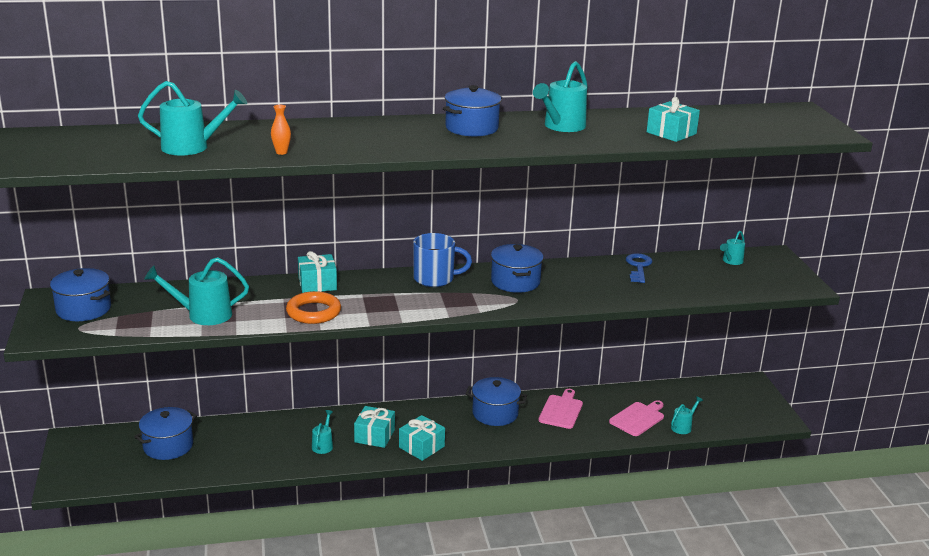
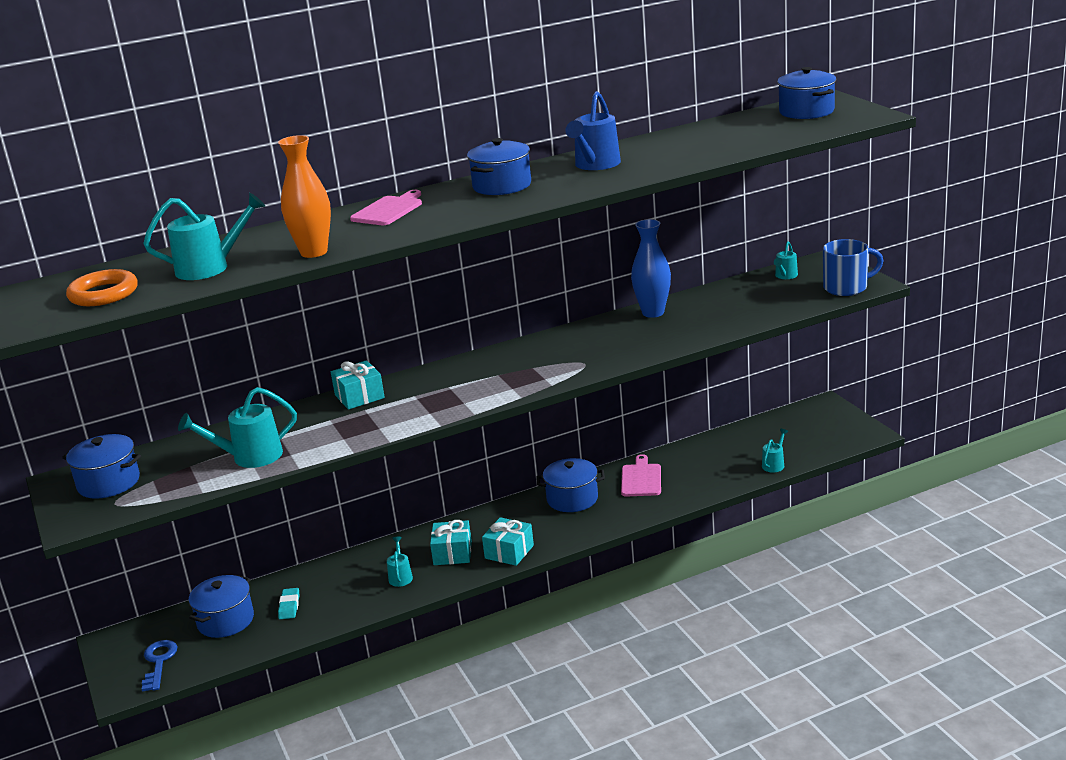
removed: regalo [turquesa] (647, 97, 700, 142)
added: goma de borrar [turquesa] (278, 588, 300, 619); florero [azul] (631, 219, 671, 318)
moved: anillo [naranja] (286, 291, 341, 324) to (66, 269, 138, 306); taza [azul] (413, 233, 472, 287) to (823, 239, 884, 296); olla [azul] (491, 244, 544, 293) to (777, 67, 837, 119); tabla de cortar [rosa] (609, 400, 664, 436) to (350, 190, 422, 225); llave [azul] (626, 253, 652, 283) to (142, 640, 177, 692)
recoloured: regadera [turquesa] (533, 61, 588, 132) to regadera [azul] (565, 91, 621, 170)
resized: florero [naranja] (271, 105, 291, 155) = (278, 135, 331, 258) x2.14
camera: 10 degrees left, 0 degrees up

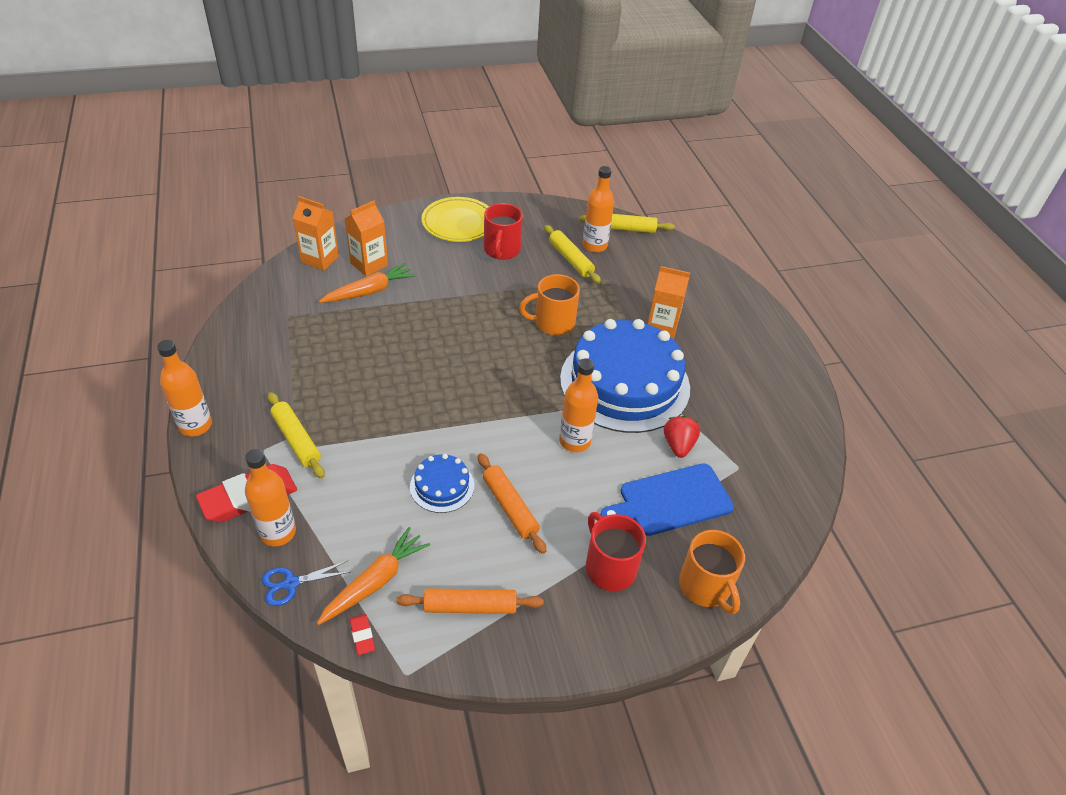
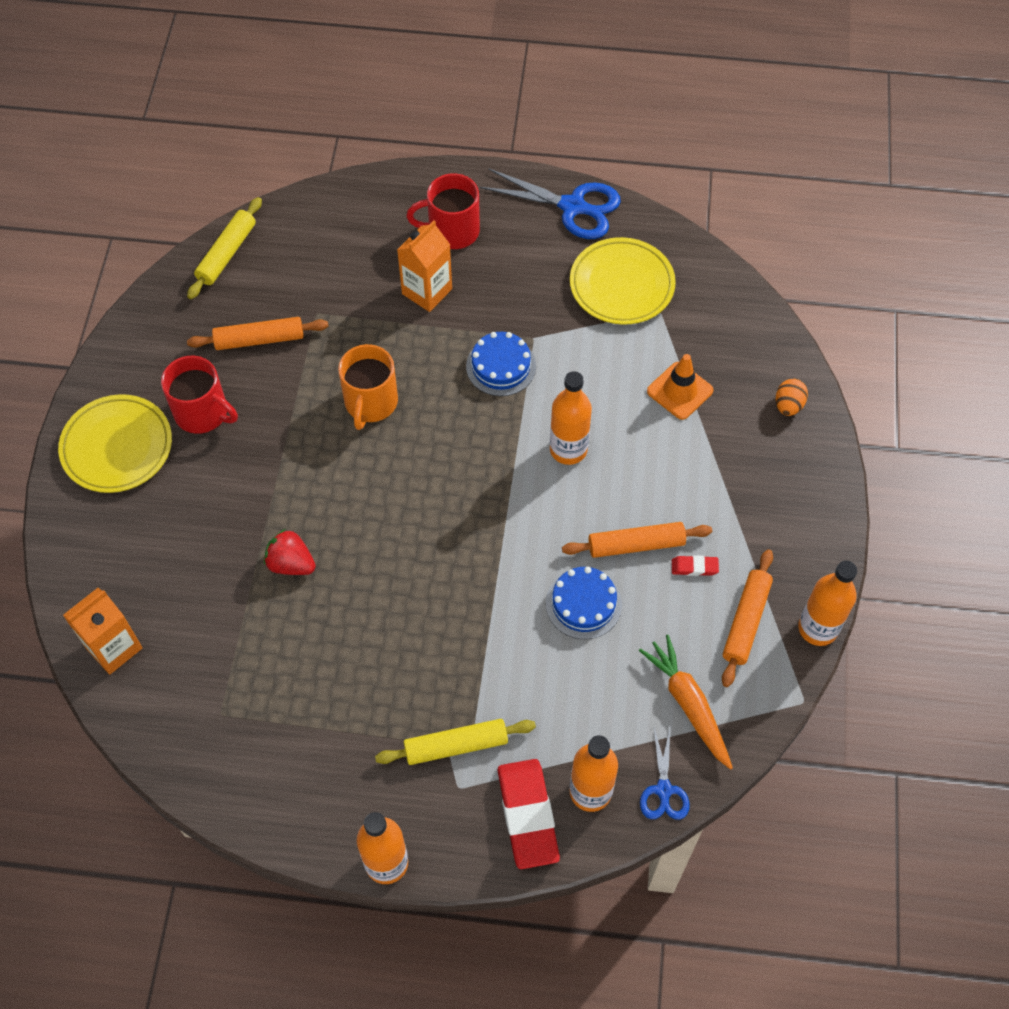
removed: zanahoria [naranja] (319, 263, 415, 303); cartón de leche [naranja] (345, 201, 388, 276)
added: tijeras [azul] (480, 168, 621, 239); plato [amarillo] (570, 237, 676, 325)
moved: goma de borrar [rojo] (350, 614, 375, 655) to (672, 555, 719, 576); botella [naranja] (583, 166, 614, 252) to (798, 561, 857, 646); taza [rojo] (586, 512, 646, 591) to (406, 173, 480, 249); fresa [rojo] (664, 416, 700, 458) to (264, 529, 316, 575)
replaced: tabla de cortar [azul] (600, 463, 734, 536) to cono de tráfico [naranja] (647, 354, 713, 420); taza [naranja] (679, 530, 745, 614) to huevo [naranja] (776, 379, 808, 416)
recoloured: rodillo [amarillo] (544, 225, 601, 284) to rodillo [naranja] (187, 317, 329, 350)
resized: tarta [azul] (560, 319, 690, 433) = (466, 332, 536, 396) x0.44
camera: 65 degrees left, 15 degrees up

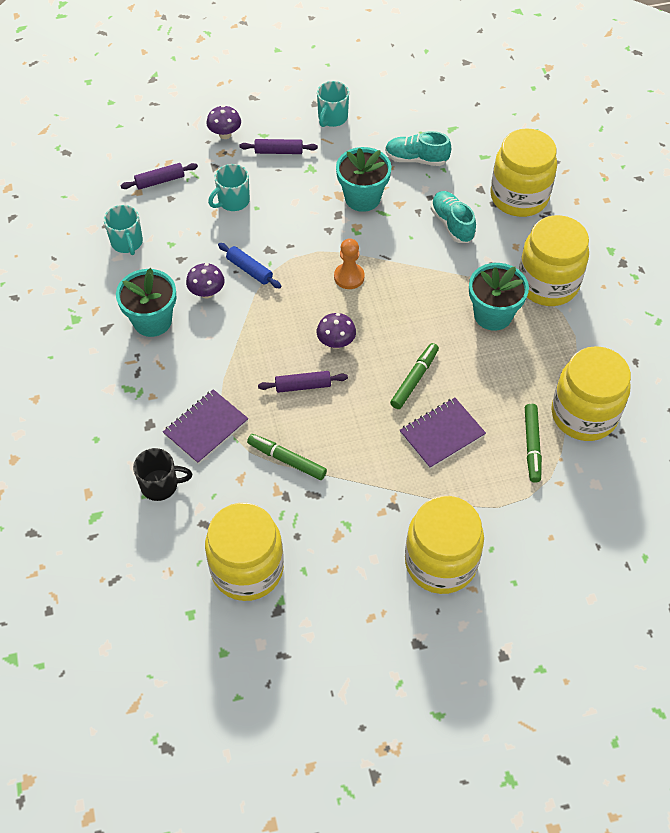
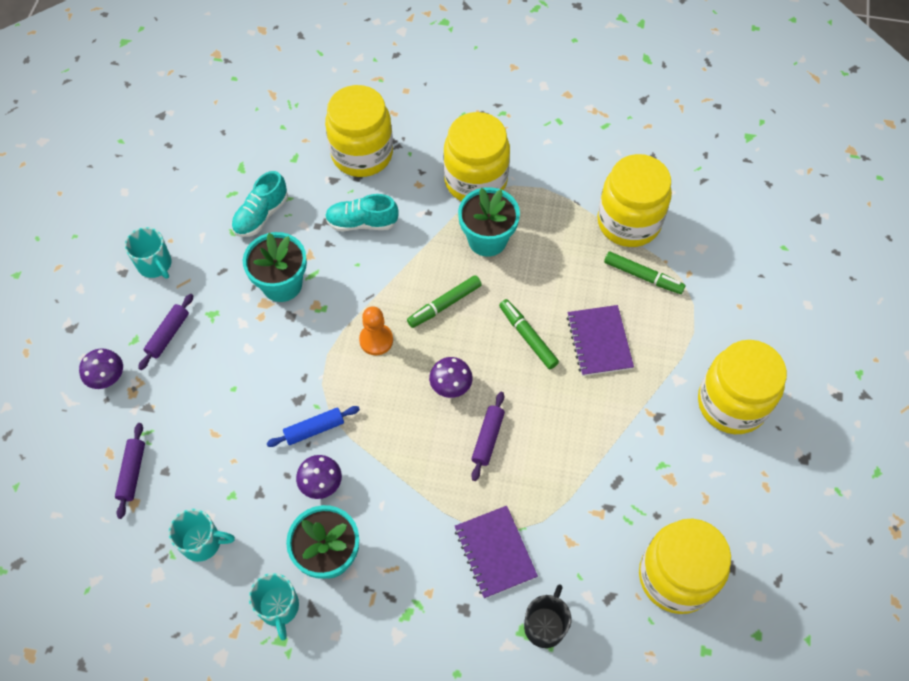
moved: taza [turquesa] (208, 164, 250, 211) to (249, 573, 299, 641); rotulador [verde] (247, 434, 327, 480) to (407, 275, 482, 328)
camera: 65 degrees left, 5 degrees up

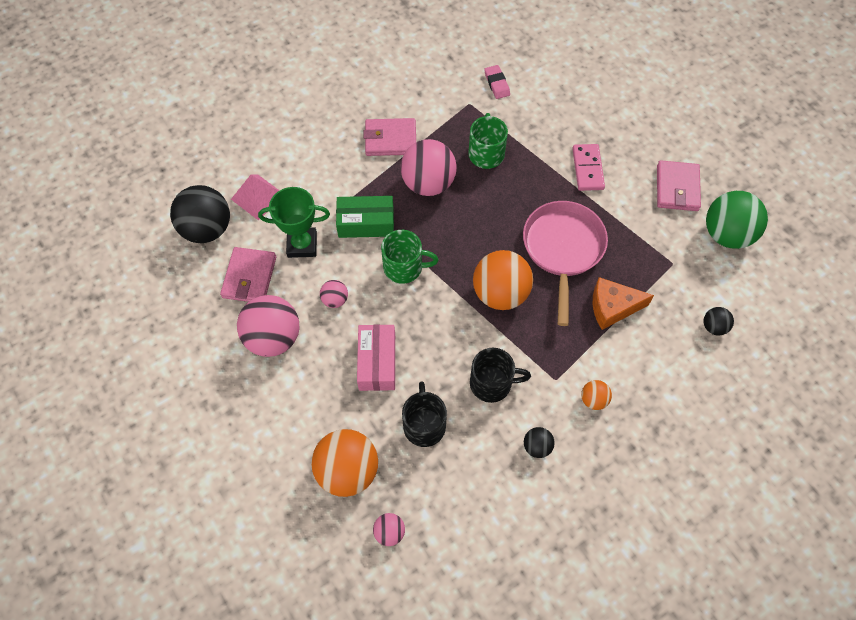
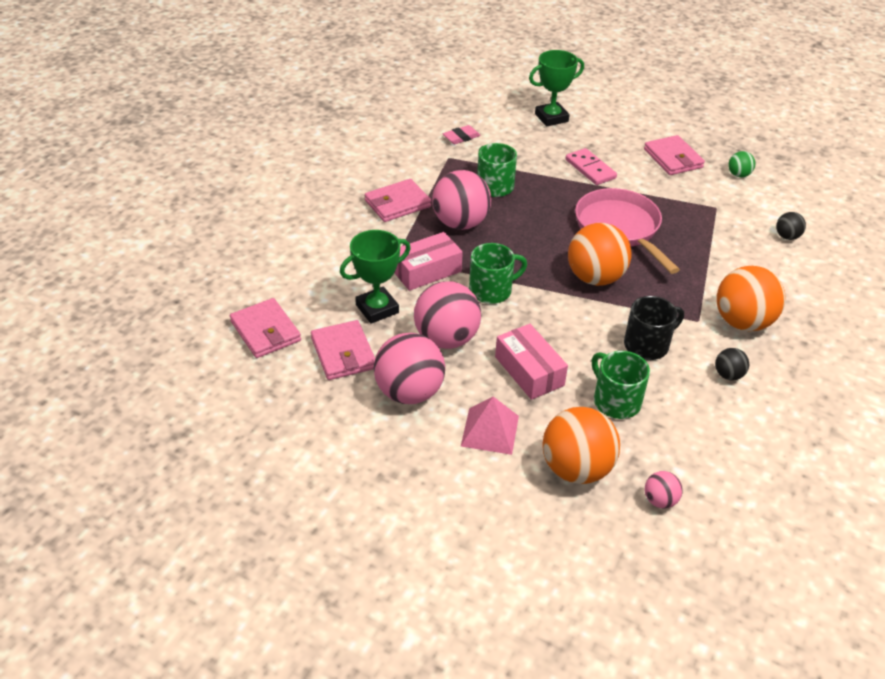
removed: queso [naranja] (593, 277, 654, 330)
added: trofeo [verde] (529, 50, 584, 127)
moved: pirámide [rosa] (231, 175, 280, 220) to (461, 397, 519, 455)
replaced: pelota [negro] (170, 185, 230, 243) to cartera [rosa] (230, 298, 301, 358)
recoloured: caja [verde] (336, 196, 394, 238) to caja [rosa] (395, 232, 463, 291); taza [negro] (402, 381, 447, 447) to taza [verde] (592, 351, 650, 419)
turned: goma de borrar [rosa] (484, 65, 510, 99) = (443, 125, 481, 144) 75 degrees counterclockwise
resized: pelota [rosa] (320, 280, 348, 308) = (414, 281, 481, 349) x2.10; pelota [naranja] (581, 380, 612, 410) = (716, 266, 785, 331) x2.10; pelota [verde] (706, 191, 768, 249) = (728, 151, 756, 177) x0.48
camera: 30 degrees left, 20 degrees down

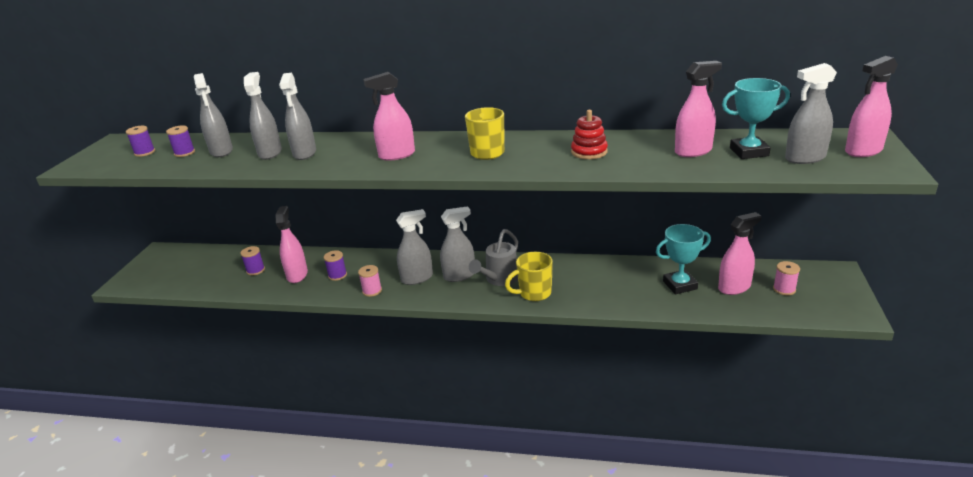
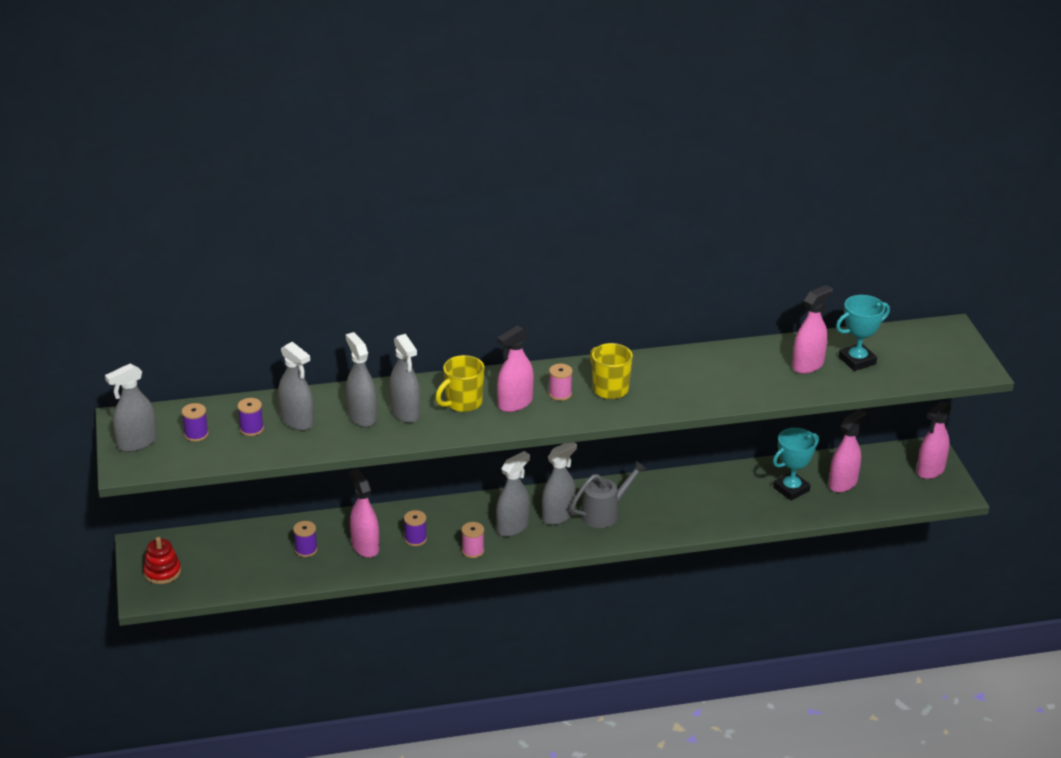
moved: taza [amarillo] (505, 252, 553, 301) to (435, 355, 485, 412); juguete apilable [rojo] (571, 110, 608, 159) to (143, 537, 181, 584); carrete [rosa] (773, 261, 800, 295) to (549, 364, 573, 401); pulverizador [gris] (785, 63, 837, 164) to (105, 364, 157, 452); pulverizador [rosa] (845, 56, 898, 157) to (917, 401, 951, 479)
turned: regadera [gris] (469, 229, 518, 286) = (570, 460, 647, 528) 135 degrees counterclockwise
camera: 25 degrees left, 5 degrees up

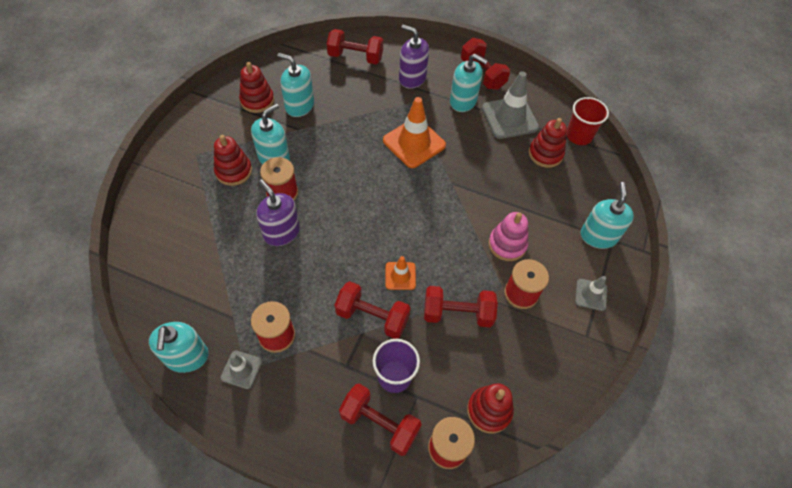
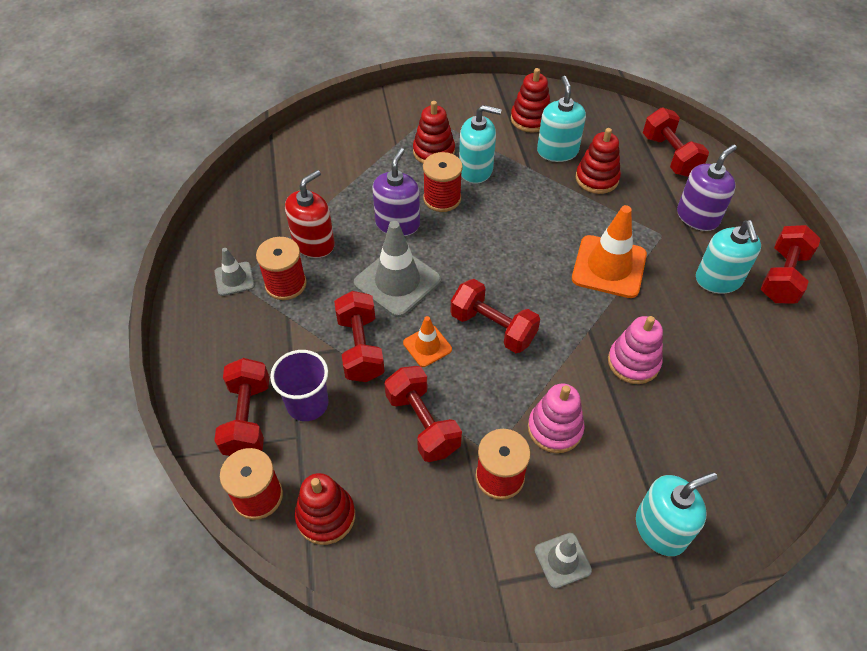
removed: dispensador de jabón [turquesa] (149, 322, 209, 373); vaso [rojo] (566, 97, 609, 145)
added: dispensador de jabón [rojo] (285, 170, 335, 258); mancuerna [rojo] (451, 279, 540, 353); juguete apilable [rosa] (608, 316, 663, 384)
moved: cono de tráfico [gris] (482, 71, 539, 139) to (354, 221, 441, 317); juguete apilable [rojo] (529, 118, 567, 168) to (576, 128, 621, 194)
turned: dispensador de jabón [morado] (399, 25, 429, 89) = (677, 144, 737, 231) 45 degrees clockwise
camera: 60 degrees right, 5 degrees down

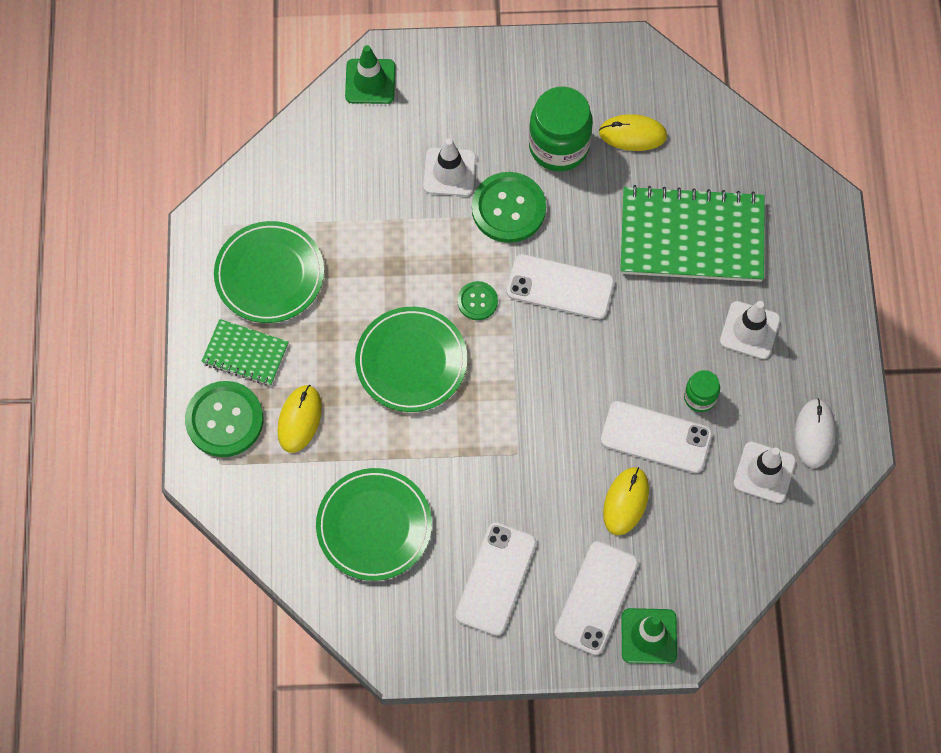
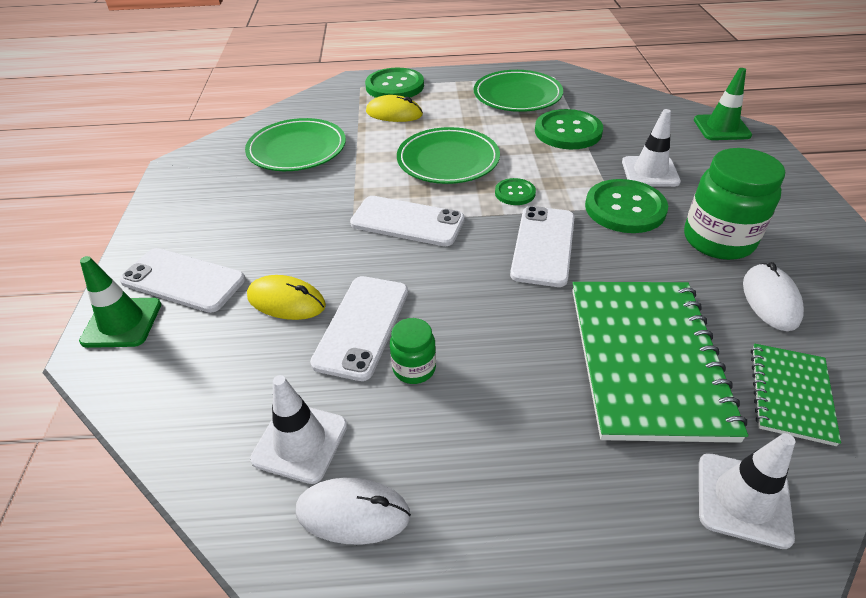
added: botón [verde] (535, 109, 603, 149)
moved: cuaderno [verde] (201, 319, 289, 386) to (751, 344, 841, 446); móvil [blanco] (456, 522, 537, 636) to (350, 196, 465, 246); cono de tráfico [blanco] (720, 301, 780, 359) to (699, 433, 795, 549)
recoloured: ratón [amarillo] (599, 114, 667, 151) to ratón [blanco] (743, 262, 804, 331)
camera: 90 degrees right, 25 degrees down

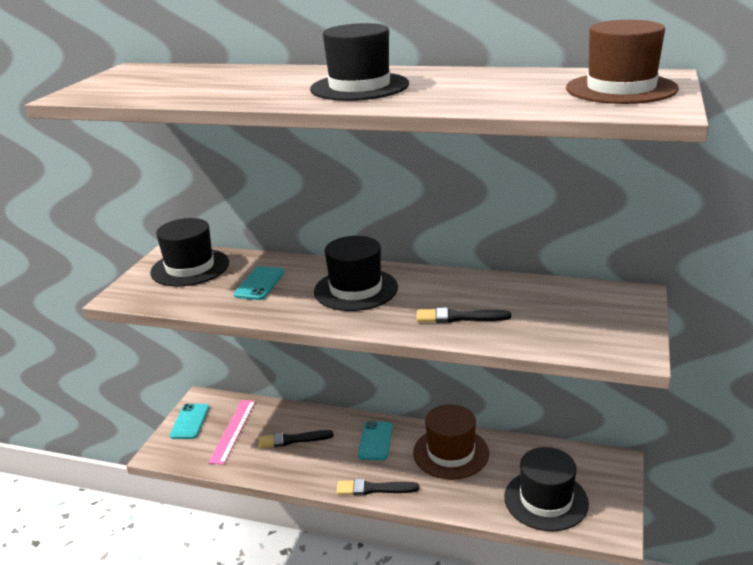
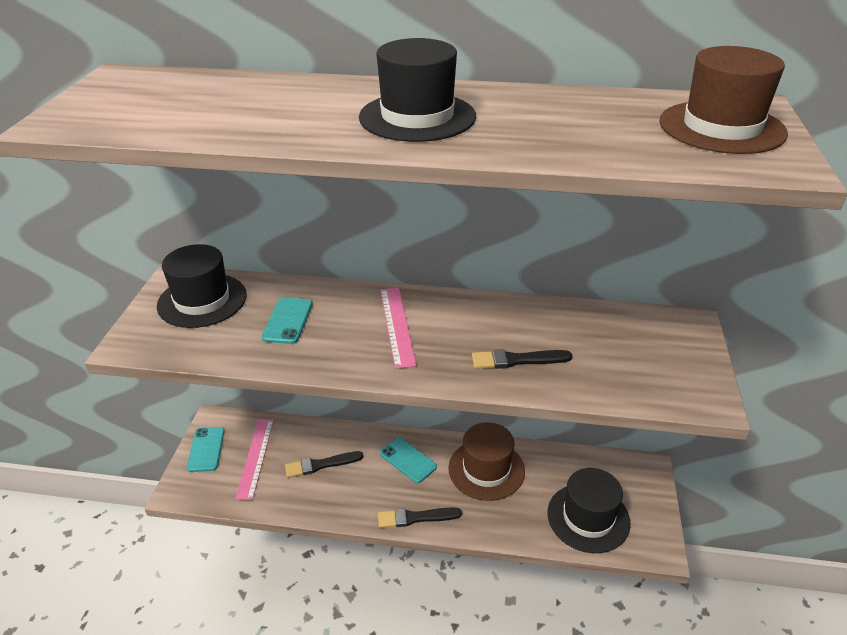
replaced: sombrero [negro] (314, 236, 398, 311) to regla [rosa] (380, 287, 417, 369)
turned: móvil [turquesa] (358, 421, 393, 460) = (380, 438, 437, 483) 45 degrees counterclockwise
camera: 10 degrees left, 10 degrees up

